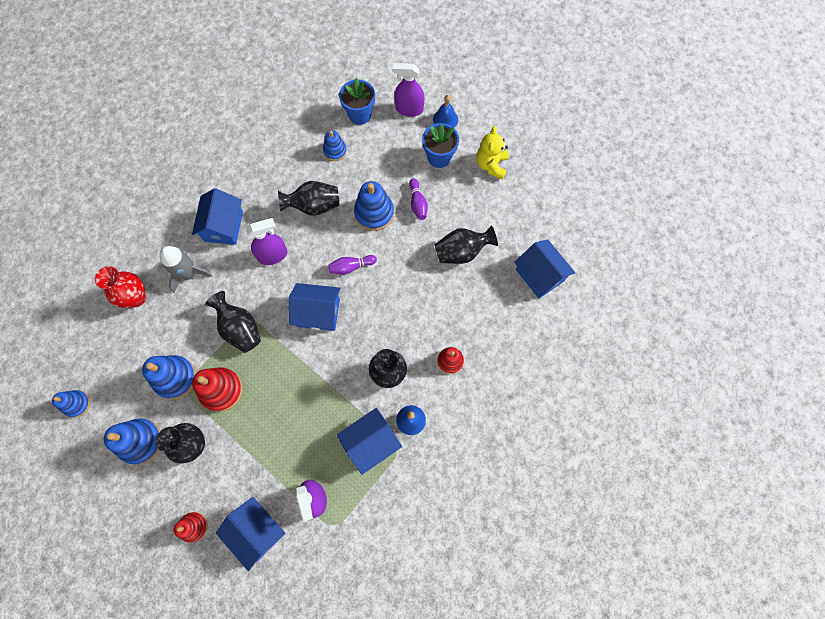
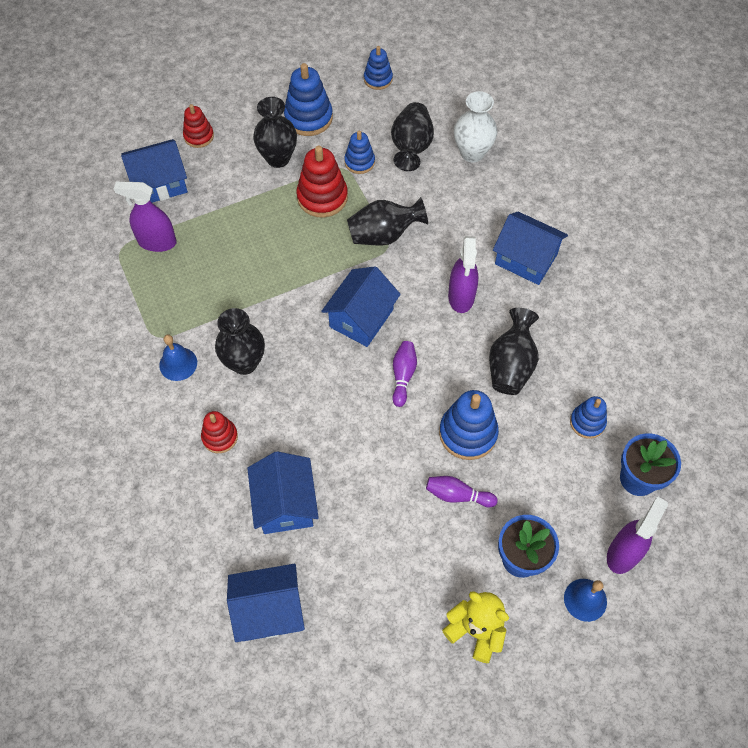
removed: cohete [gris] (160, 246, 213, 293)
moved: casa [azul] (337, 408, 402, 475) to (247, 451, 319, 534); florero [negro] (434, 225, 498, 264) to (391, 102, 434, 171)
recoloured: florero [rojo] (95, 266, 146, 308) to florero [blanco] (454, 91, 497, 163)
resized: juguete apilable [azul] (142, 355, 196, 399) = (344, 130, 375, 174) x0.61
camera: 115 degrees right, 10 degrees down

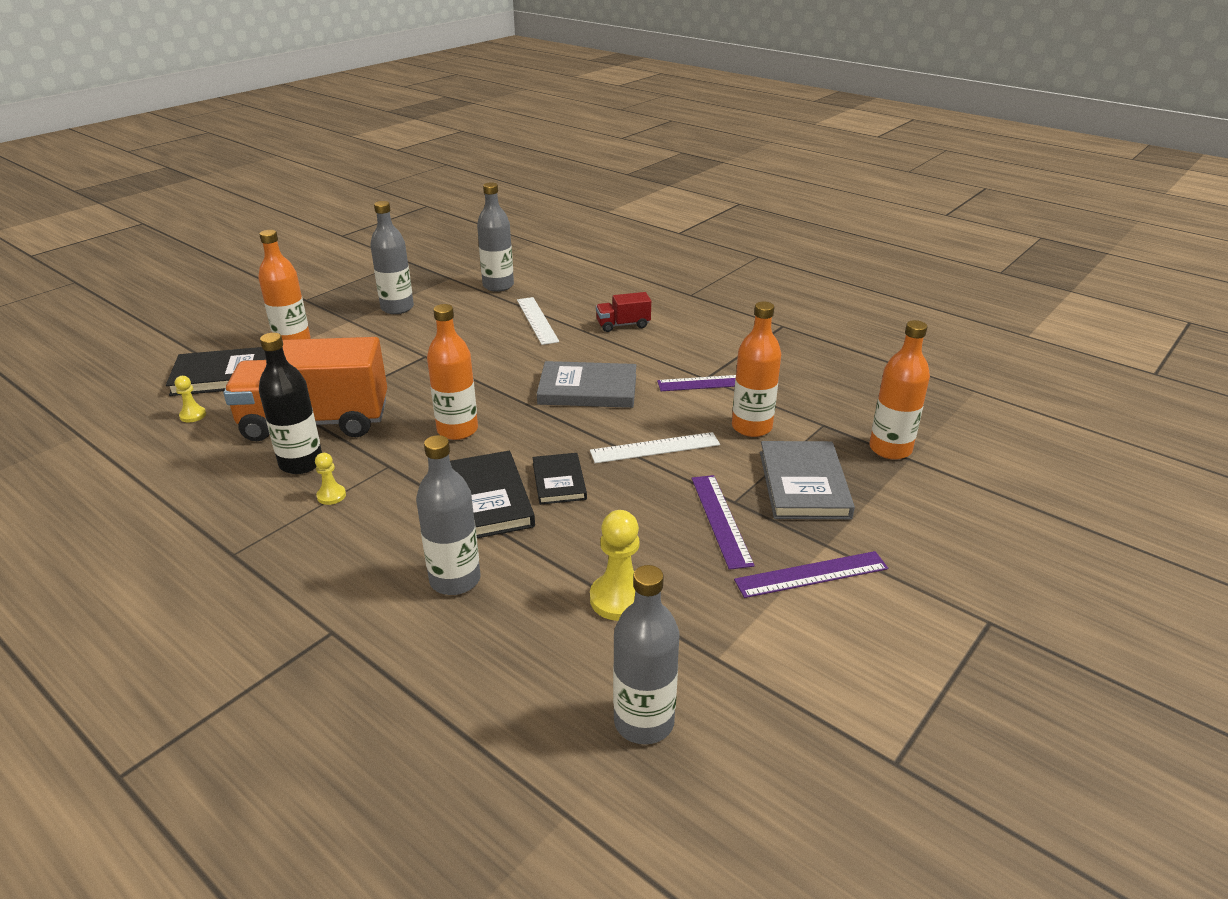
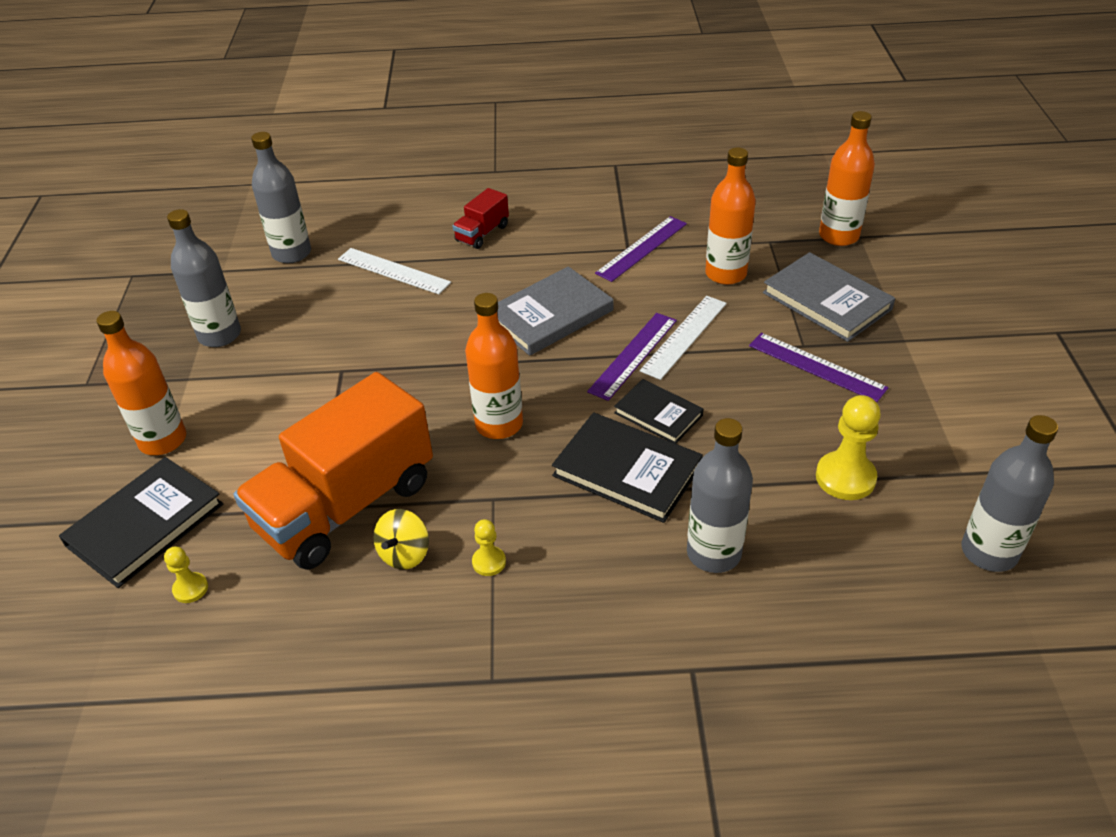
moved: regla [morado] (734, 551, 888, 598) to (587, 313, 677, 401)
replaced: botella [negro] (259, 333, 322, 474) to peonza [amarillo] (373, 509, 429, 570)
camera: 40 degrees left, 10 degrees up

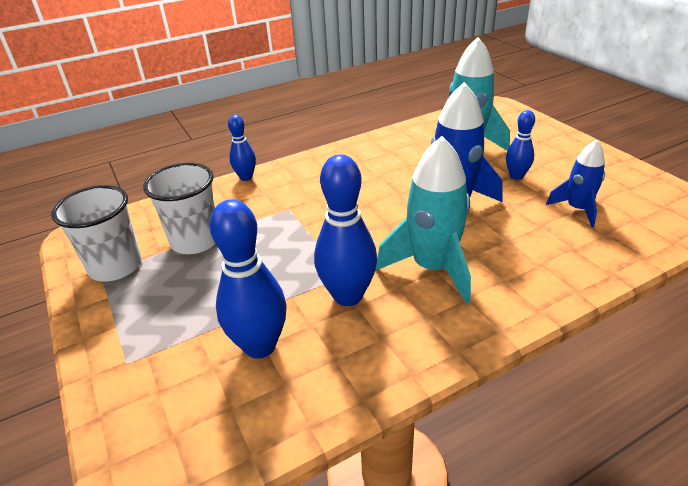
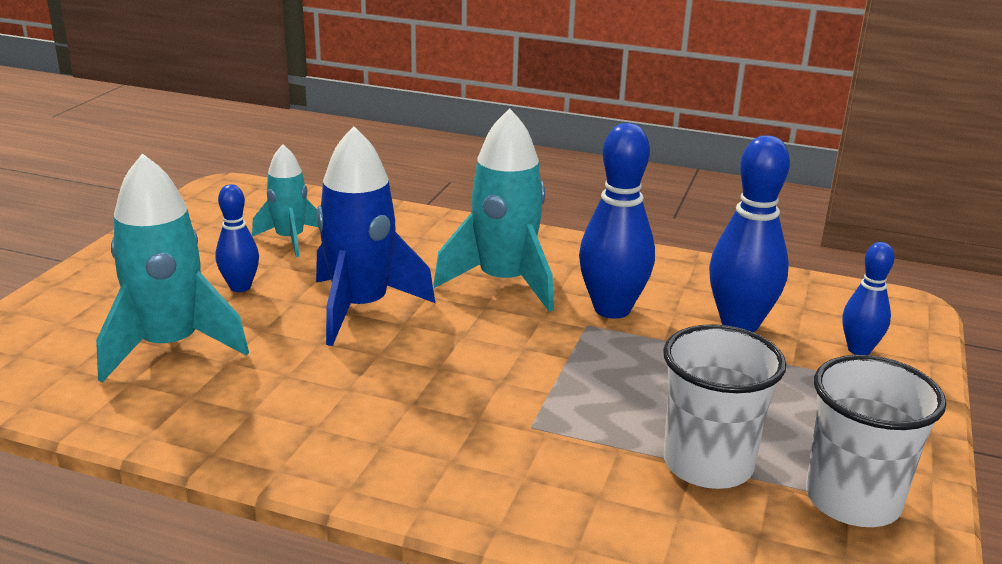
moved: bolo [azul] (228, 115, 256, 181) to (842, 242, 894, 355)
recoloured: cohete [azul] (546, 140, 605, 227) to cohete [turquesa] (252, 144, 318, 257)
camera: 135 degrees left, 10 degrees down

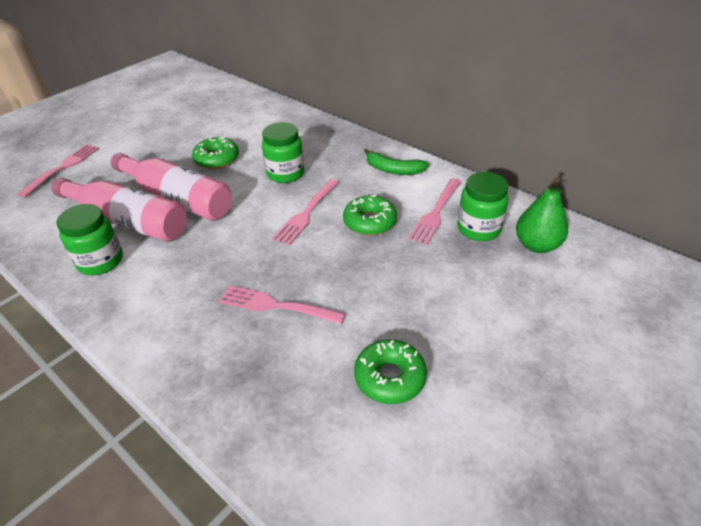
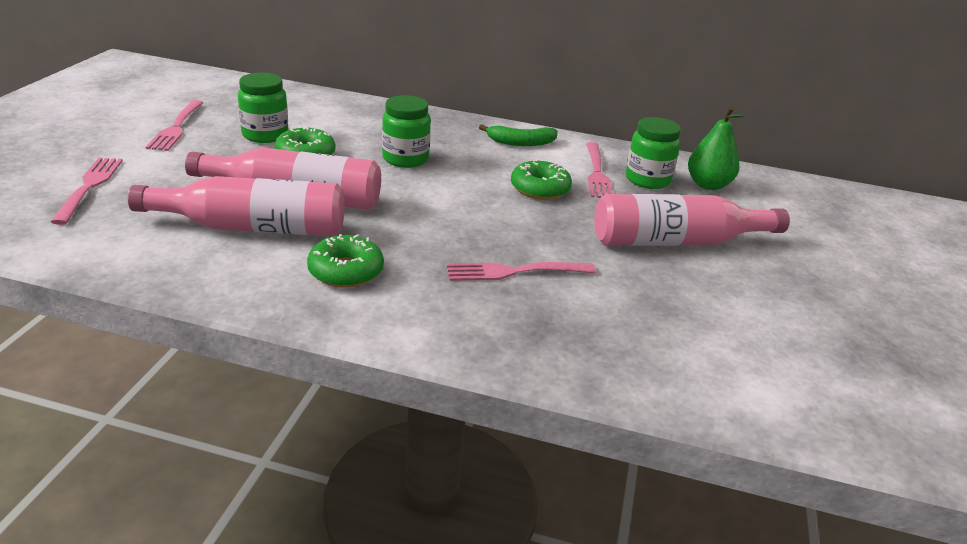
added: botella [rosa] (594, 194, 790, 246)
moved: tarro [verde] (56, 204, 123, 275) to (238, 73, 288, 143); tenedor [rosa] (272, 179, 339, 245) to (146, 100, 204, 151); rosquilla [verde] (354, 339, 427, 404) to (307, 234, 384, 288)
camera: 30 degrees left, 10 degrees down

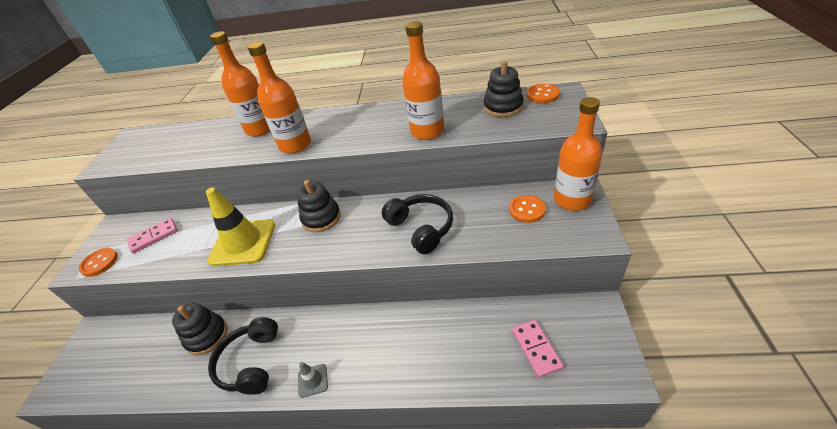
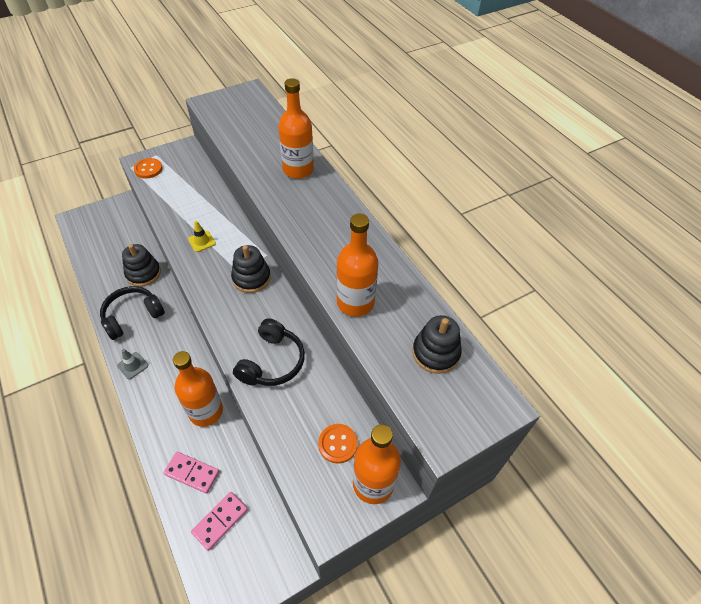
removed: botón [naranja] (526, 84, 560, 103)
moved: ficha de dominó [rosa] (127, 218, 178, 254) to (163, 452, 219, 494); botella [naranja] (247, 41, 311, 154) to (173, 351, 223, 427)
resized: cono de tráfico [amarillo] (206, 188, 275, 266) = (188, 221, 216, 252) x0.45
camera: 50 degrees right, 10 degrees up

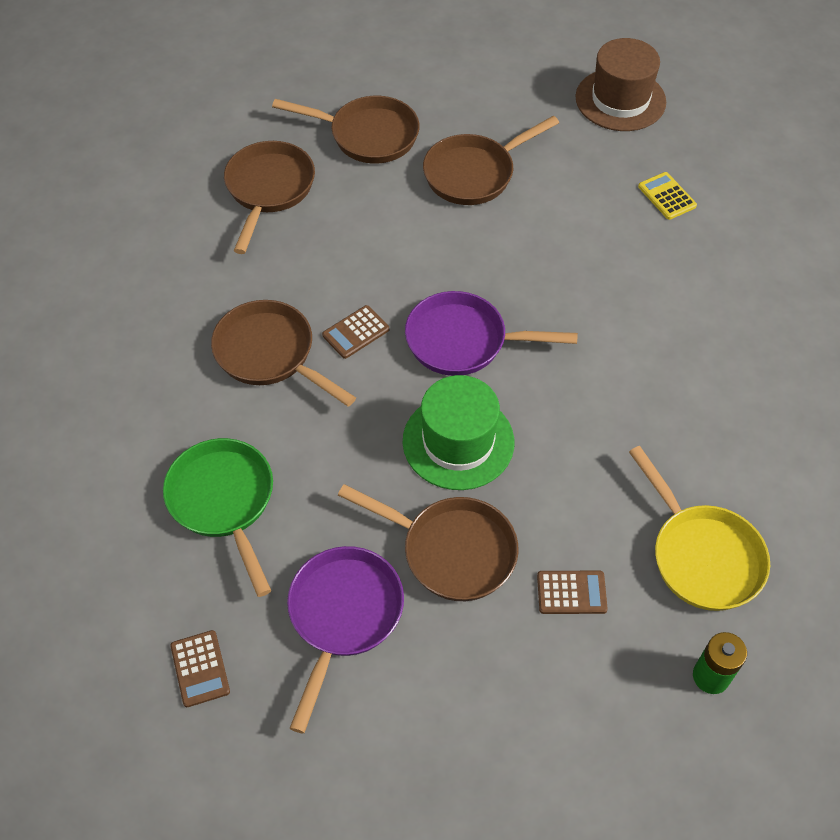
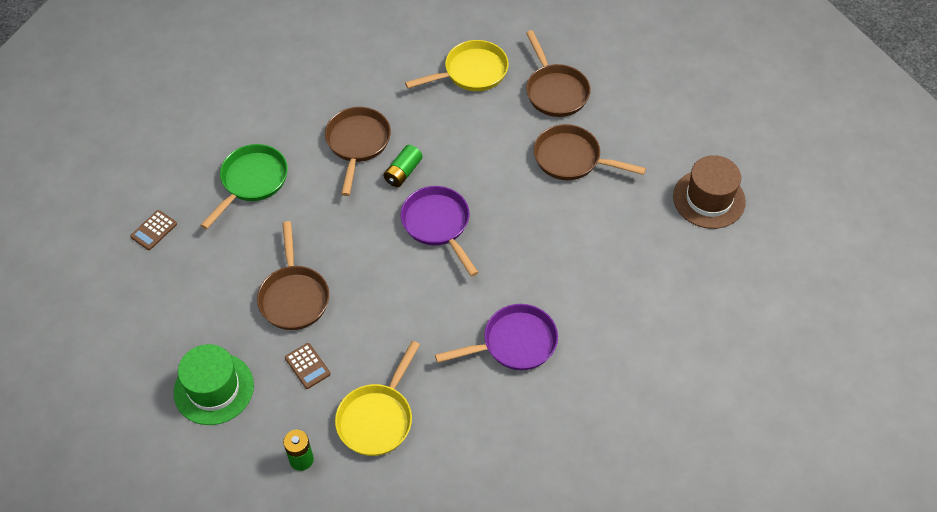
removed: calculadora [amarillo] (638, 172, 697, 220)
moved: sartén [morado] (287, 546, 404, 734) to (435, 304, 558, 370); sombrero [verde] (403, 375, 514, 490) to (174, 344, 254, 425)
replaced: calculadora [marrón] (322, 305, 389, 359) to pila [verde] (384, 145, 423, 187)
recoloured: sartén [marrón] (224, 141, 315, 254) to sartén [amarillo] (405, 40, 509, 91)
camera: 55 degrees right, 0 degrees up

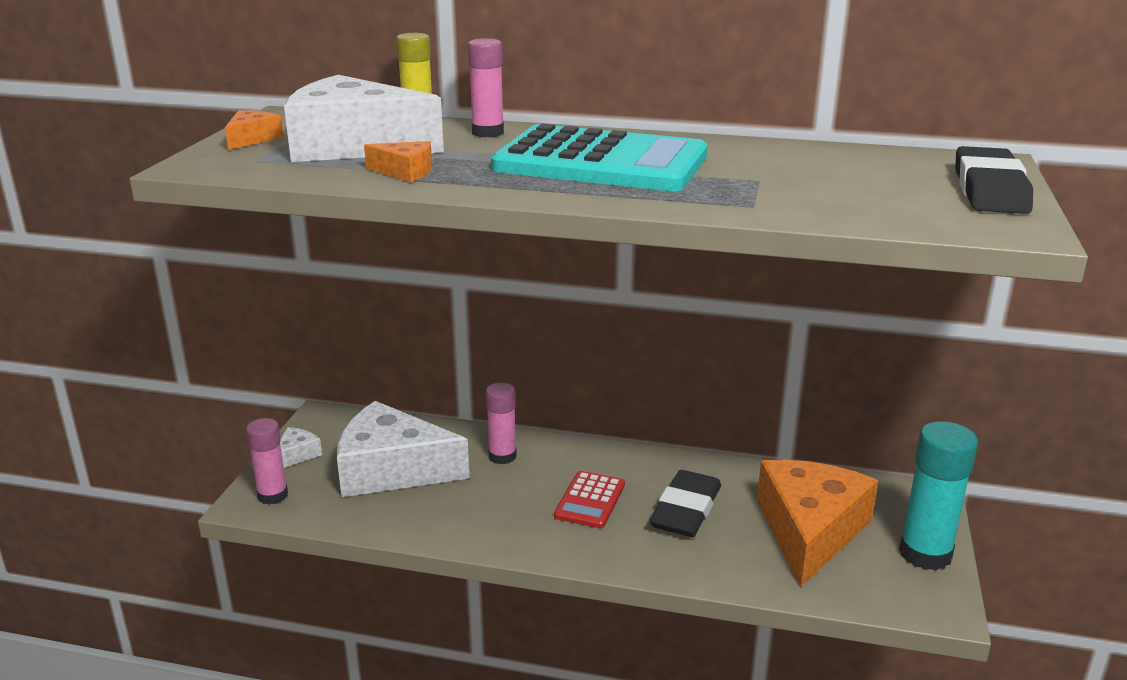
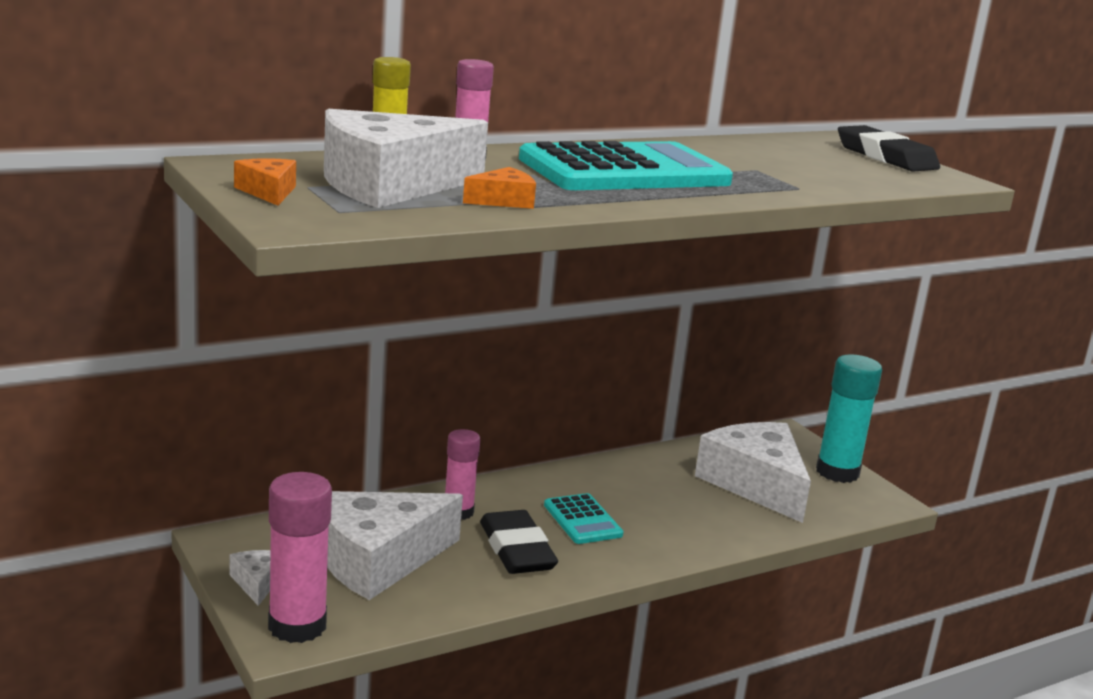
moved: goma de borrar [negro] (649, 470, 721, 537) to (480, 510, 558, 574)
recoloured: calculadora [rojo] (554, 471, 625, 528) to calculadora [turquesa] (544, 493, 624, 544); queso [naranja] (757, 460, 878, 587) to queso [blanco] (695, 422, 811, 523)
resized: barra de pegamento [rosa] (246, 418, 288, 505) = (268, 472, 332, 643) x1.58
camera: 45 degrees left, 5 degrees down

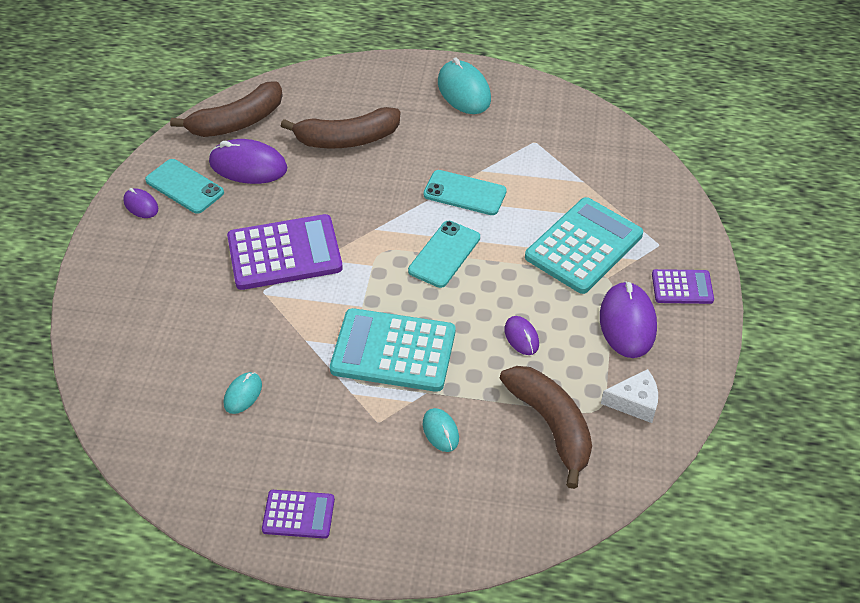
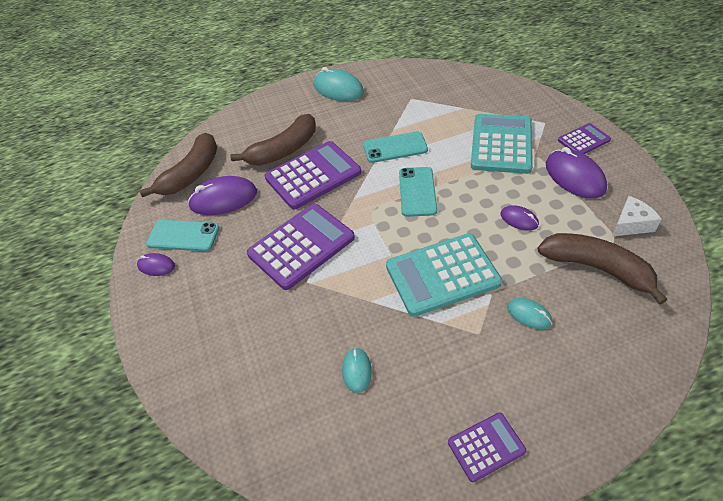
added: calculadora [morado] (265, 141, 361, 209)
camera: 25 degrees left, 0 degrees up

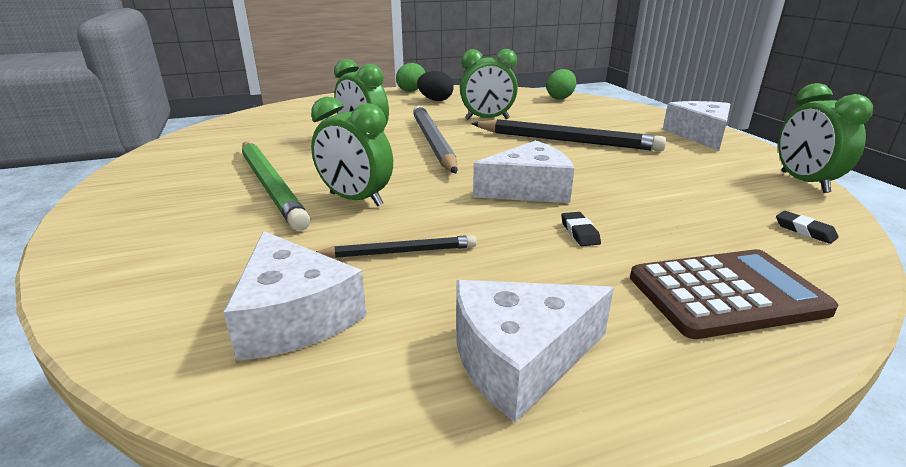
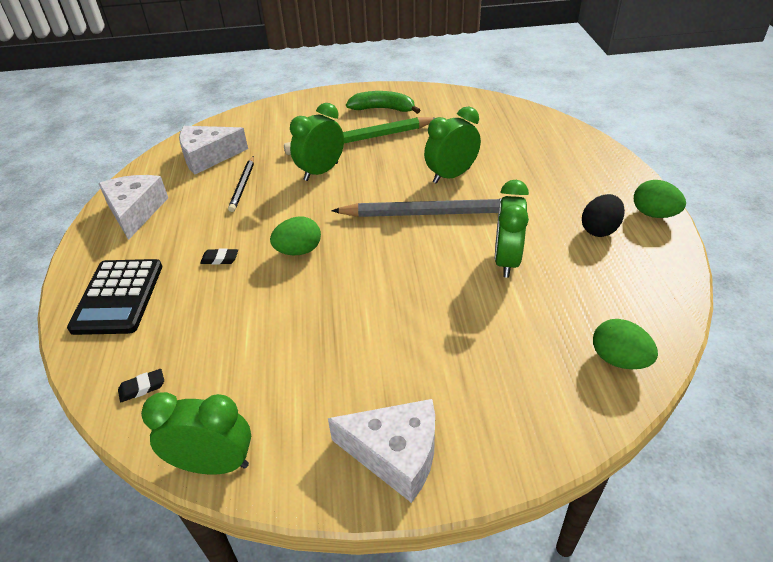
removed: lápiz [negro] (471, 119, 667, 151)
added: plátano [verde] (346, 91, 421, 114)
replaced: queso [blanco] (473, 140, 574, 203) to huevo [verde] (270, 217, 321, 255)
recoloured: calculadora [marrón] (630, 249, 838, 339) to calculadora [negro] (67, 259, 162, 335)
camera: 105 degrees right, 15 degrees up

